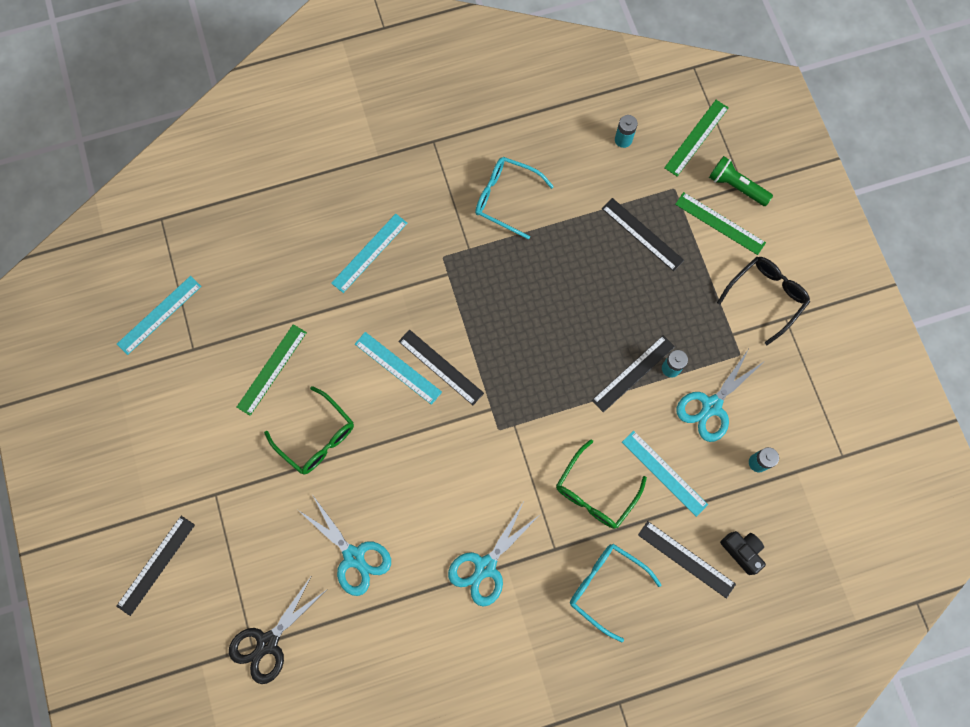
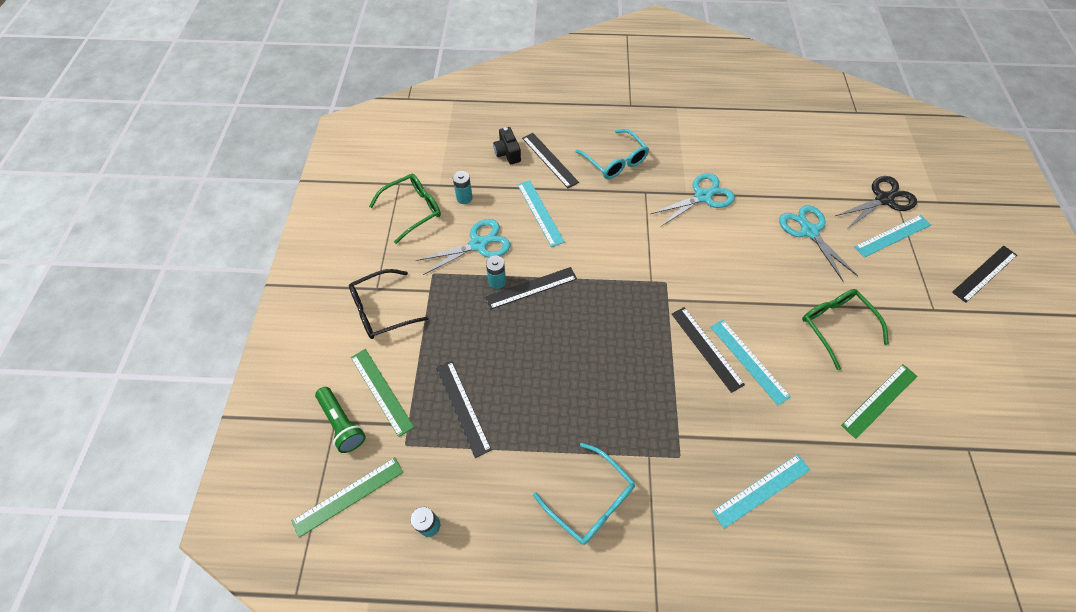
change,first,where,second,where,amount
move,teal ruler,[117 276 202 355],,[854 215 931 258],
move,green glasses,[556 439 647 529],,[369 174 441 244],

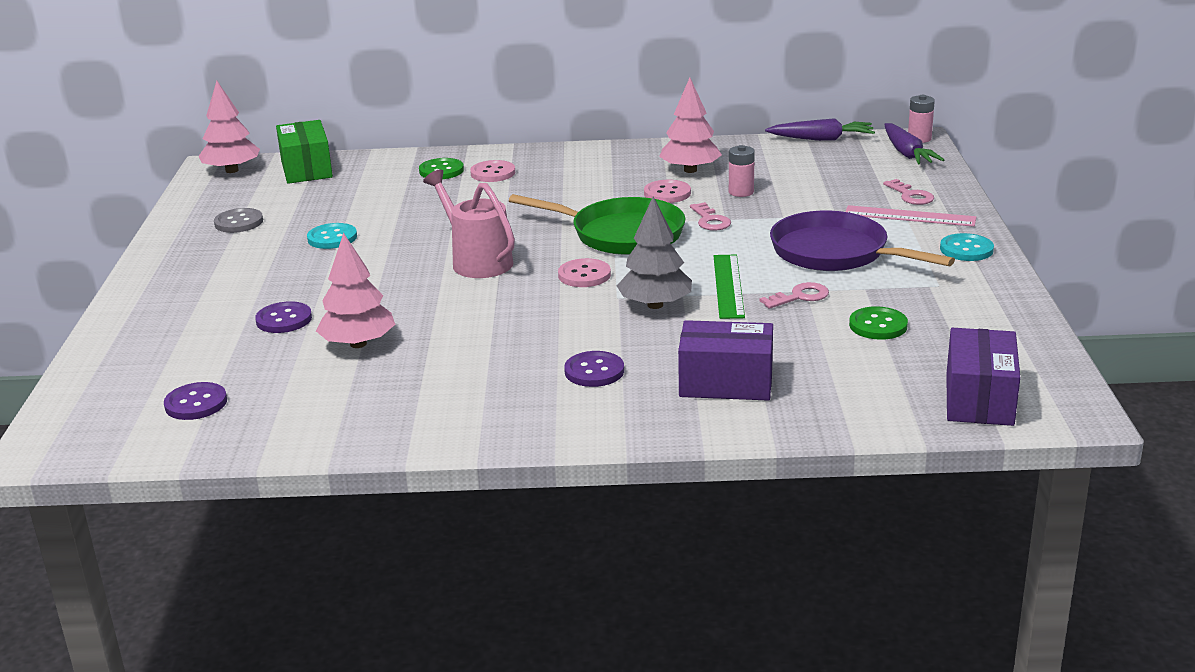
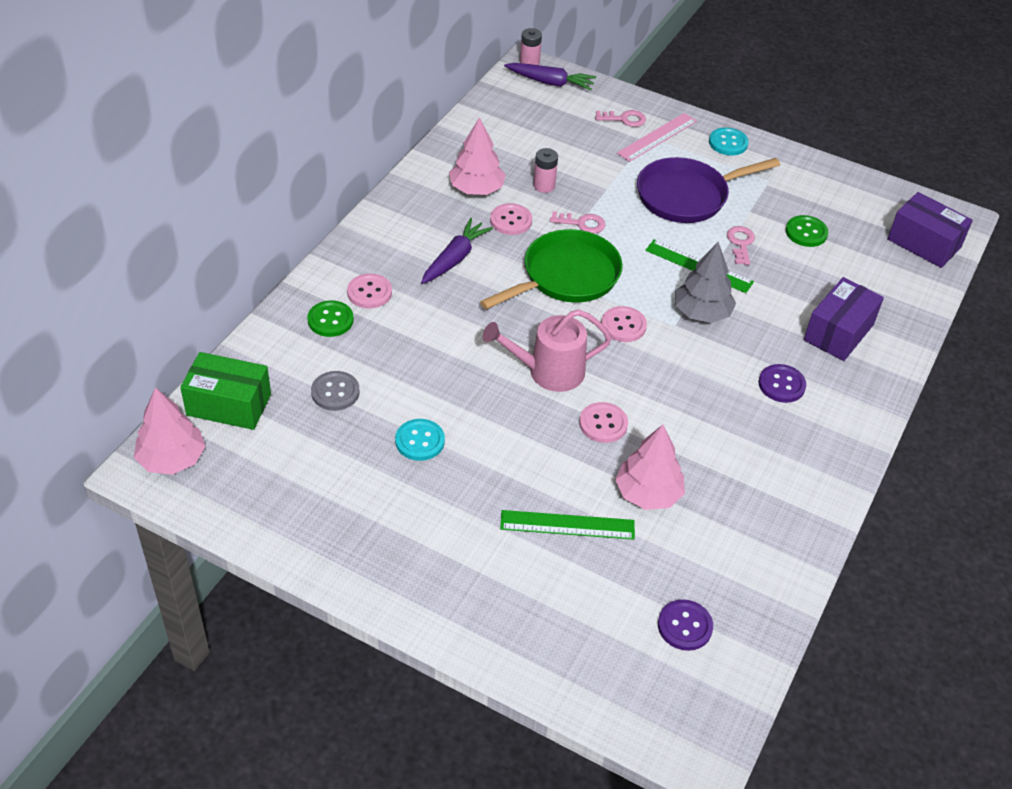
change,first,where,second,where,amount
insert,,,rose-pink sewing button,[579 402 628 443],
move,gray sewing button,[214 208 263 233],,[311 371 360 411],
move,royal purple root vegetable,[765 118 875 141],,[421 218 493 284],
replace,royal purple sewing button,[255 301 312 333],green ruler,[500 510 635 540],

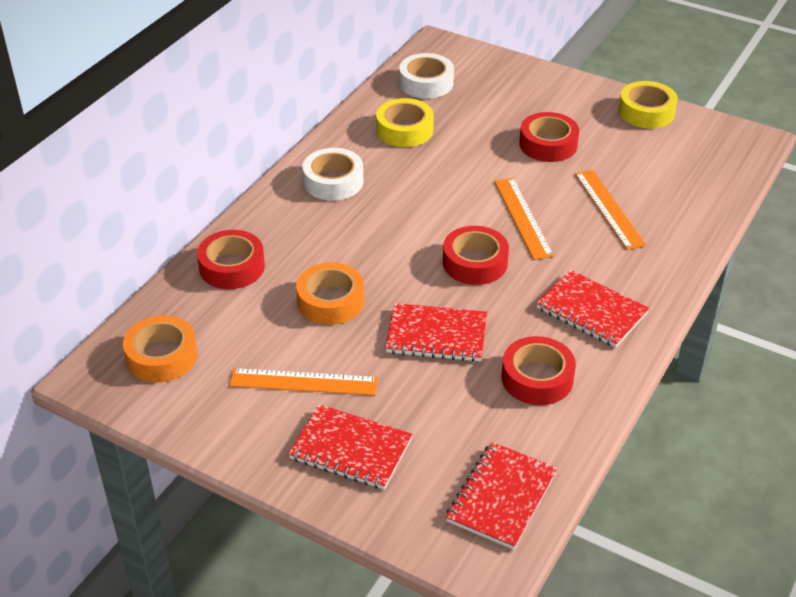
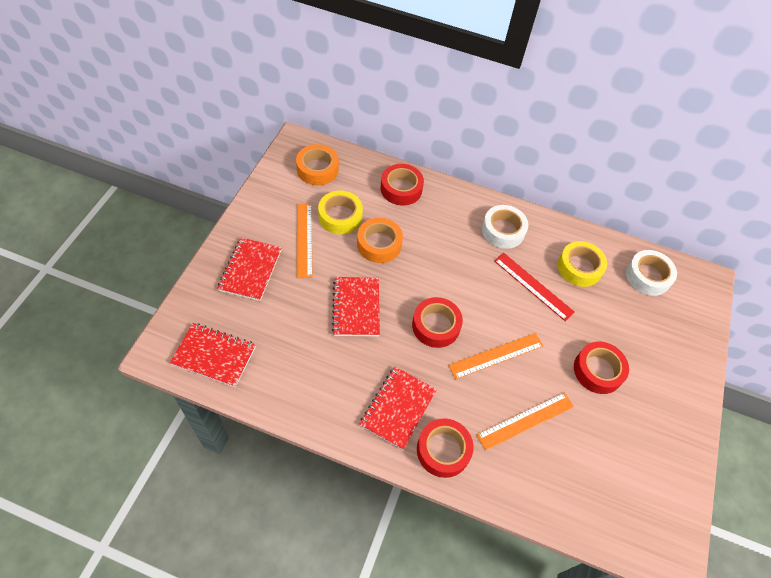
change,first,where,second,where,amount
insert,,,crimson ruler,[494 253 575 321],
move,crimson sticky tape,[502 336 576 405],,[417 418 473 478],
move,bright yellow sticky tape,[618 81 678 129],,[318 191 363 234],

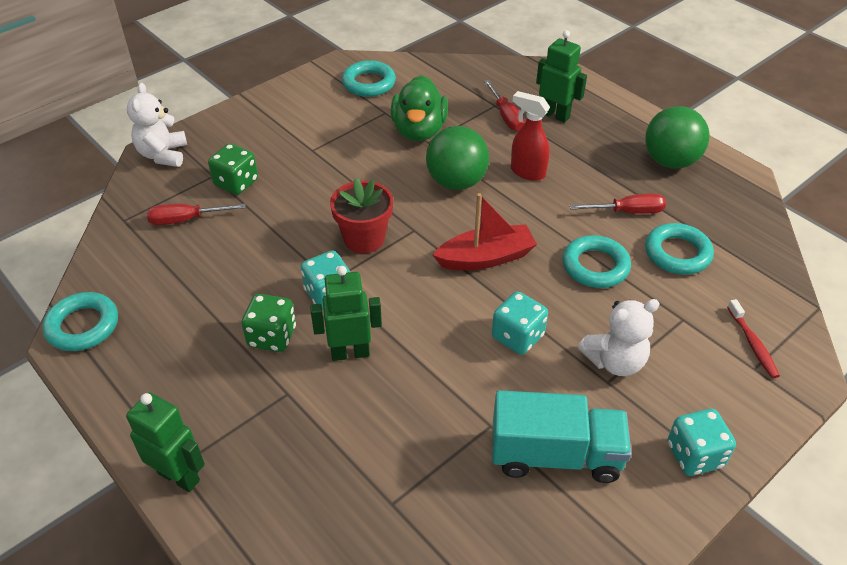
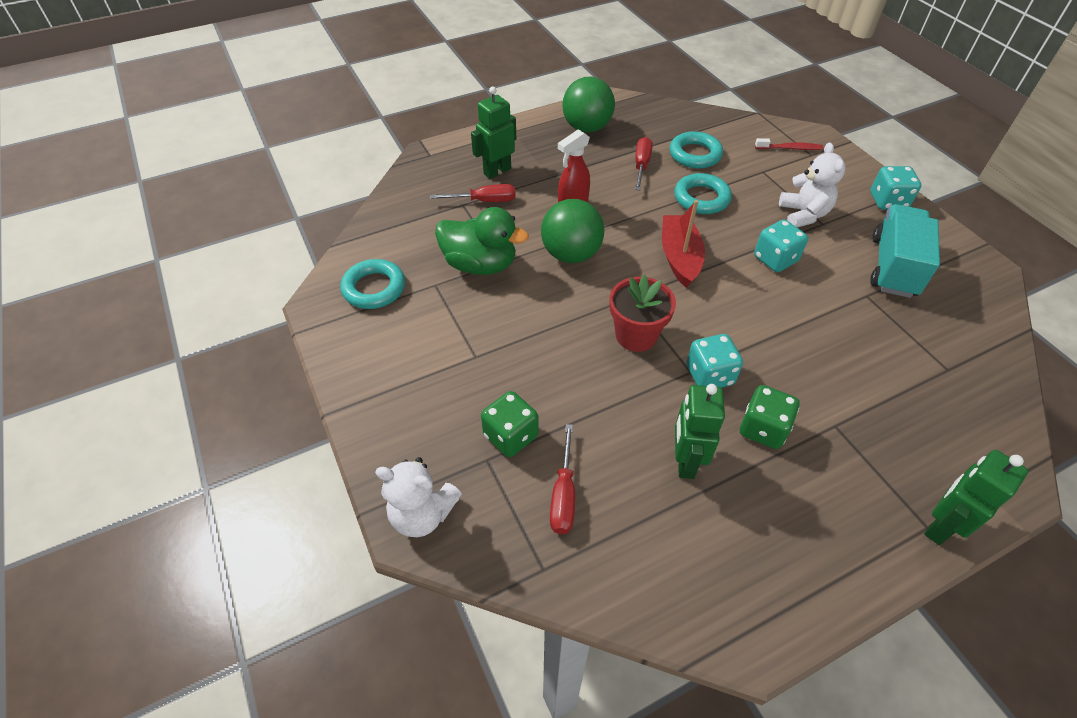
change,first,where,second,where,amount
delete,teal ring,[42 292 118 351],,,
move,green toy robot,[310 266 382 361],,[675 384 725 479],

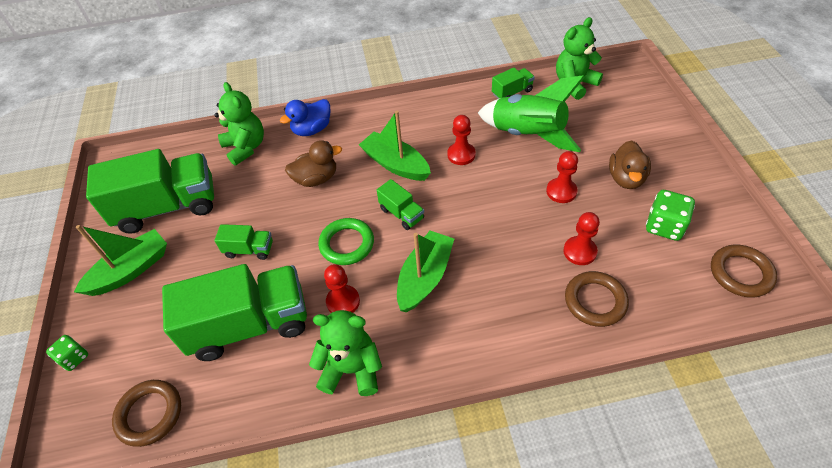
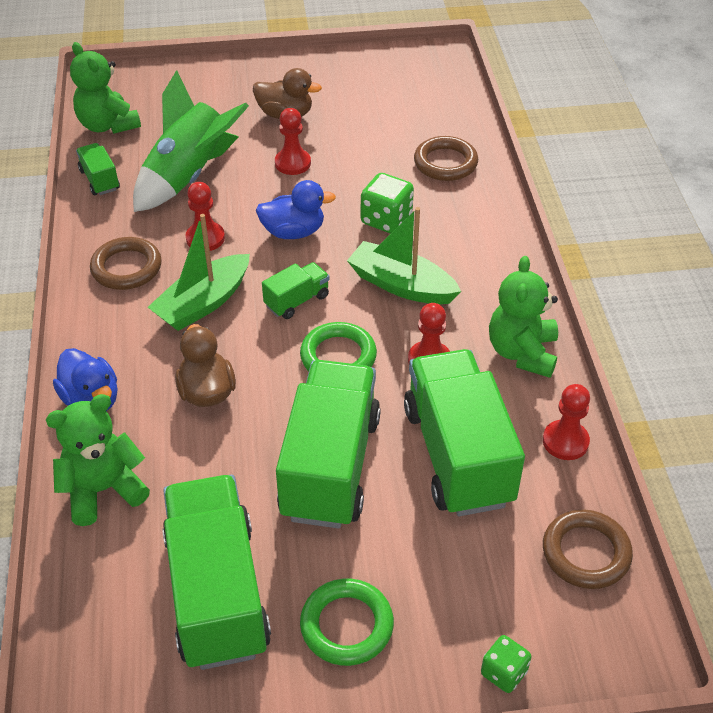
change,first,where,second,where,amount
insert,,,cobalt rubber duck,[256 180 336 239],
move,crimson chess pawn,[563 212 600 265],,[543 384 590 460],
move,green dice,[646 190 695 241],,[361 173 414 233],
move,dark brown ring,[711 244 777 298],,[90 237 162 290],
replace,green boat,[74 225 167 296],green ring,[300 579 394 666],
resize,green truck,[214 224 273 260],,[276 360 381 528],x2.22

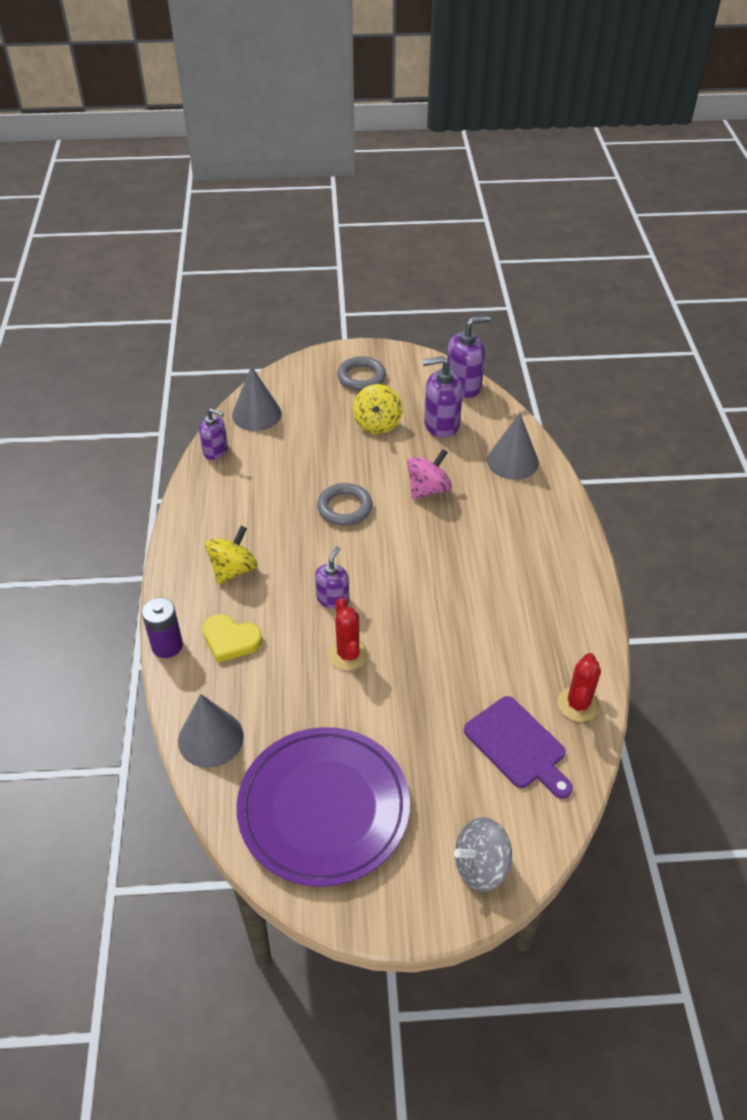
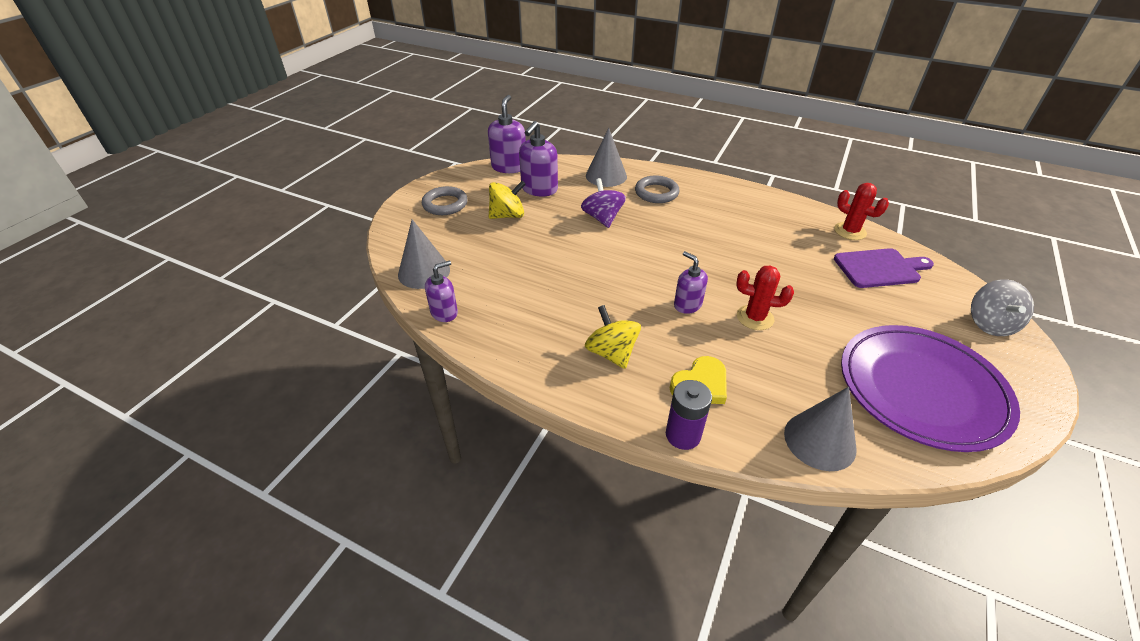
change,first,where,second,where,amount
move,gray ring,[317 483 372 526],,[635 175 680 203],
recolor,rose-pink toy top,[407 449 452 500],royal purple toy top,[581 178 626 228],
rotate,bright yellow toy top,[353 384 402 434],,[489 181 526 219],60 degrees counterclockwise

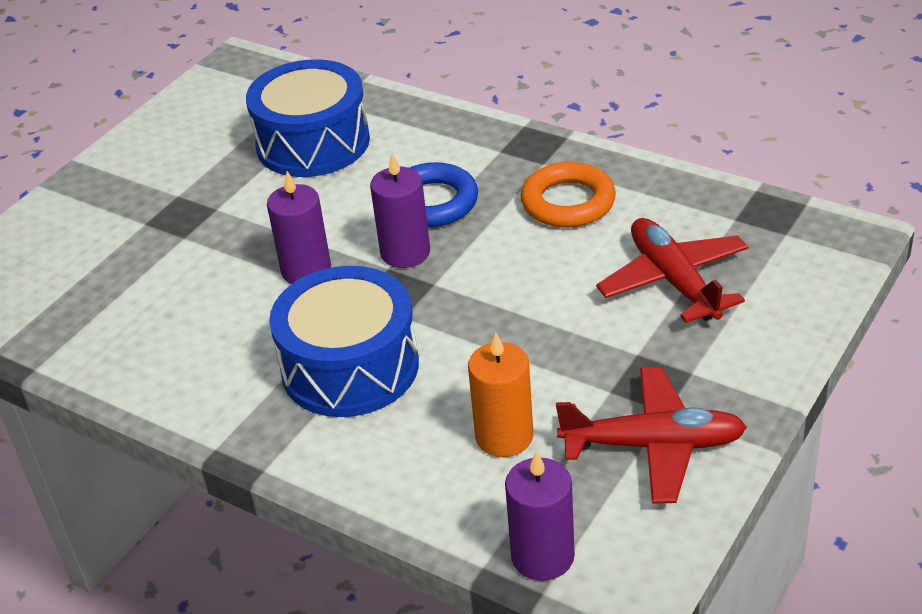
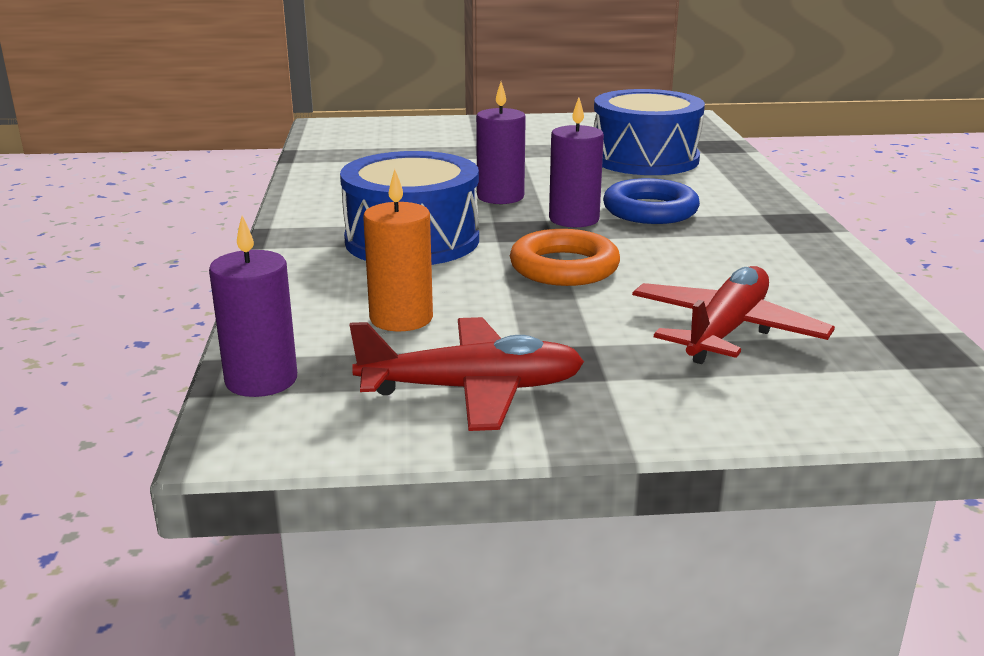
change,first,where,second,where,amount
move,bright orange ring,[520 162 616 228],,[510 229 620 286],
rotate,crimson toy plane,[556 367 747 504],,[350 317 584 431],60 degrees counterclockwise

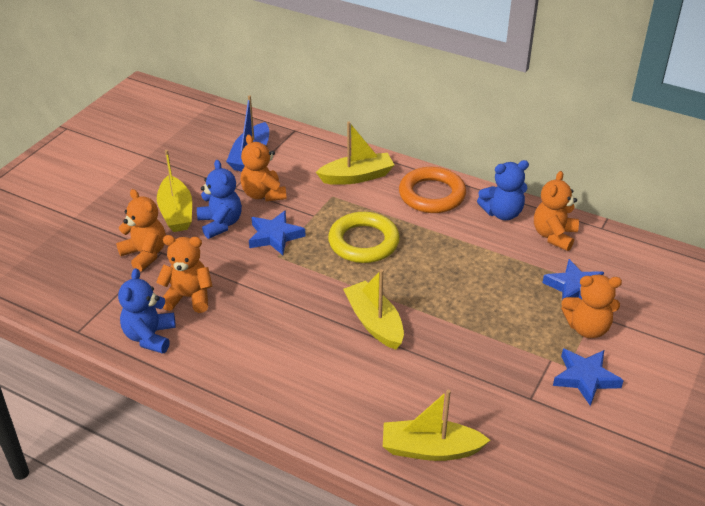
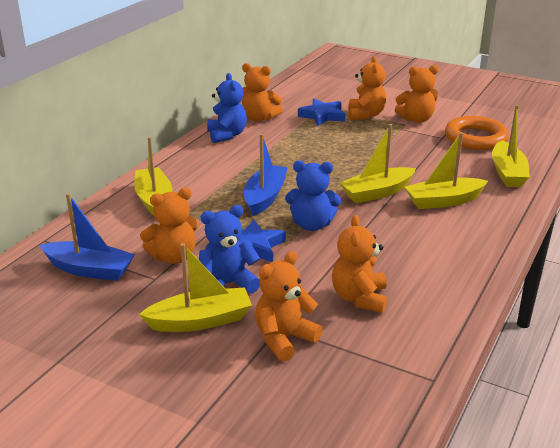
change,first,where,second,where,amount
insert,,,bright yellow boat,[405 132 488 209],
move,cobalt stuffed bear,[118 268 176 354],,[285 160 341 231],
move,bright orange ring,[399 167 466 213],,[445 116 509 150],
replace,bright yellow ring,[328 212 400 263],cobalt boat,[244 134 288 216],
replace,cobalt five-pointed star,[553 348 624 406],bright orange stuffed bear,[395 65 439 123],

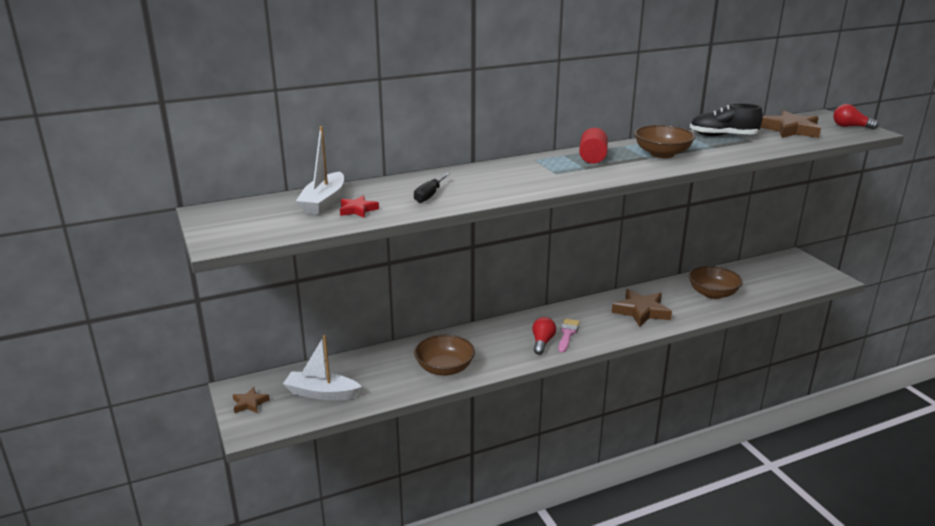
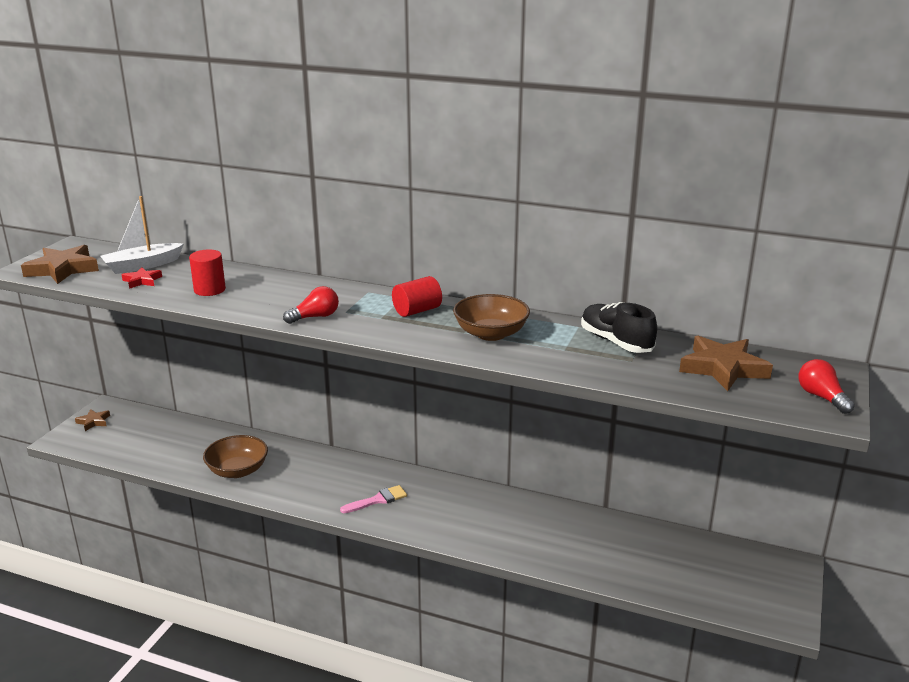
change,first,where,second,where,amount
delete,pure white boat,[283 335 362 400],,,
delete,dark brown bowl,[689 266 743 299],,,
move,crimson bulb,[532 317 556 355],,[283 286 339 324],
move,dark brown five-pointed star,[612 289 672 327],,[21 245 99 284],
replace,jet-black screwdriver,[414 173 450 203],crimson cylinder,[189 249 226 296],

